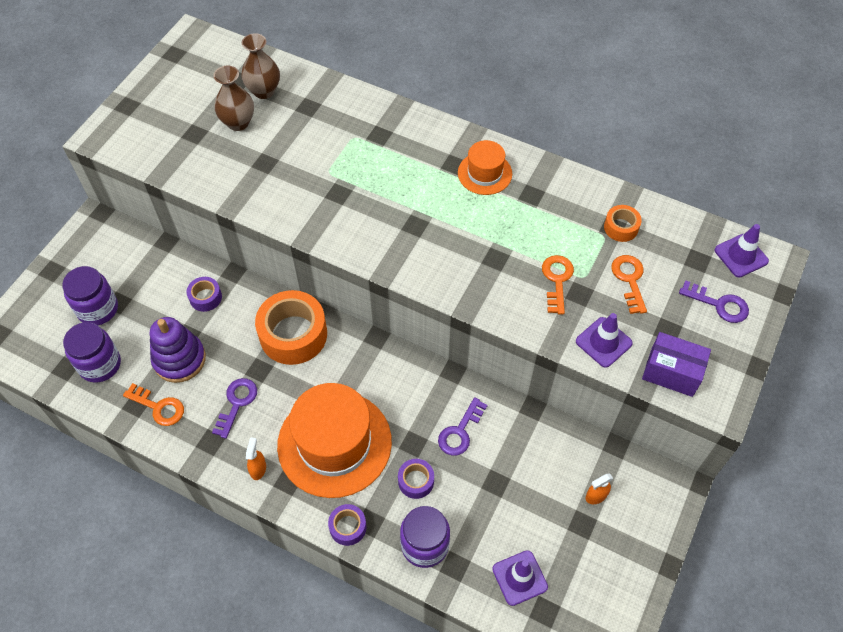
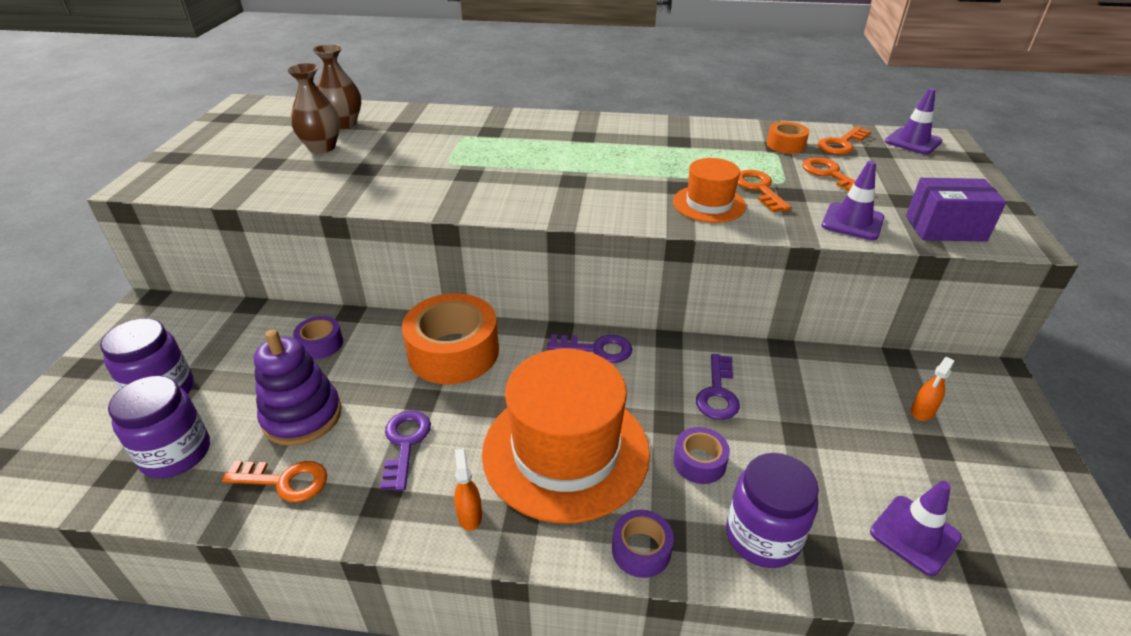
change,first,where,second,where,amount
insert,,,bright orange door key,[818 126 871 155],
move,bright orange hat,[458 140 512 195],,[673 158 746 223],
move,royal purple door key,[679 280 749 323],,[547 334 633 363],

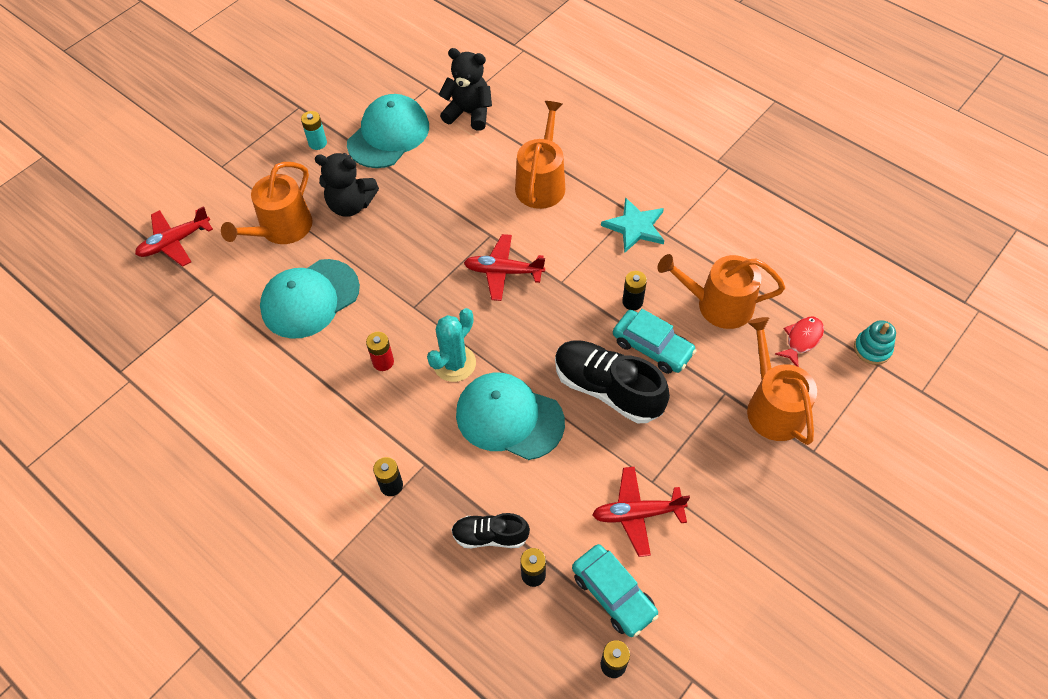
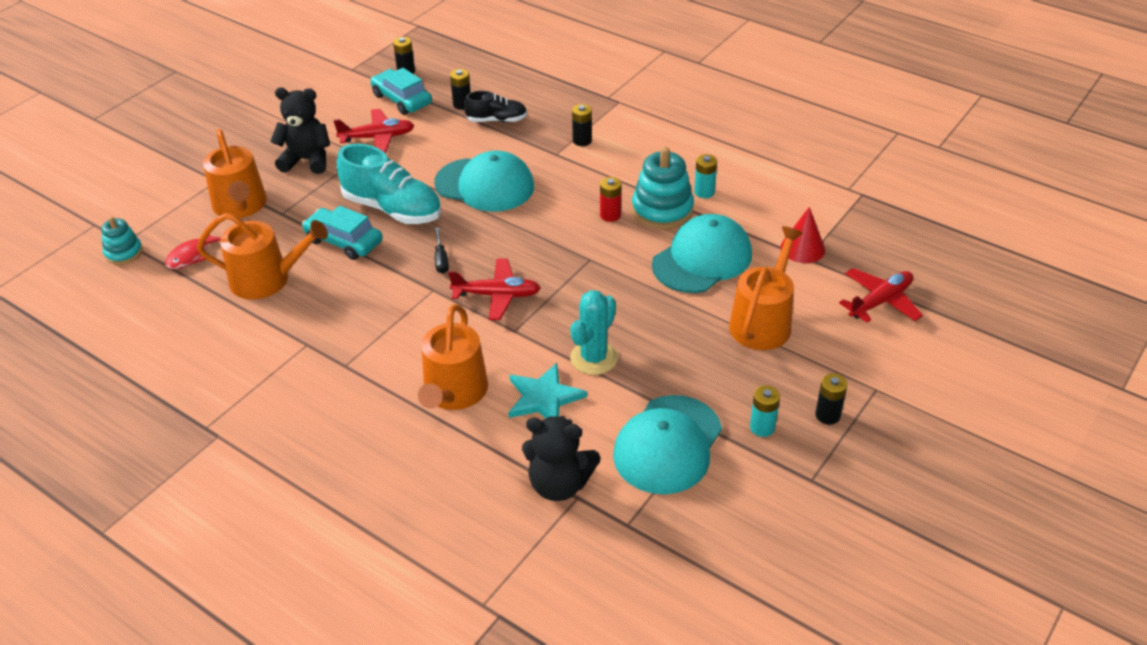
change,first,where,second,where,amount
insert,,,jet-black screwdriver,[435 228 449 274],
insert,,,teal stacking toy,[632 147 694 229],
insert,,,teal power cell,[694 154 717 198],
insert,,,crimson cone shape,[781 207 825 263],
move,jet-black stuffed bear,[315 153 379 217],,[270 88 330 174],
move,teal cactus,[427 308 476 382],,[570 290 618 375],
move,teal five-pointed star,[601 197 664 253],,[508 363 587 418],
move,jet-black power cell,[622 271 647 310],,[815 373 848 425],
recolor,jet-black lace-up shoe,[555 340 670 423],teal lace-up shoe,[337 144 441 224],

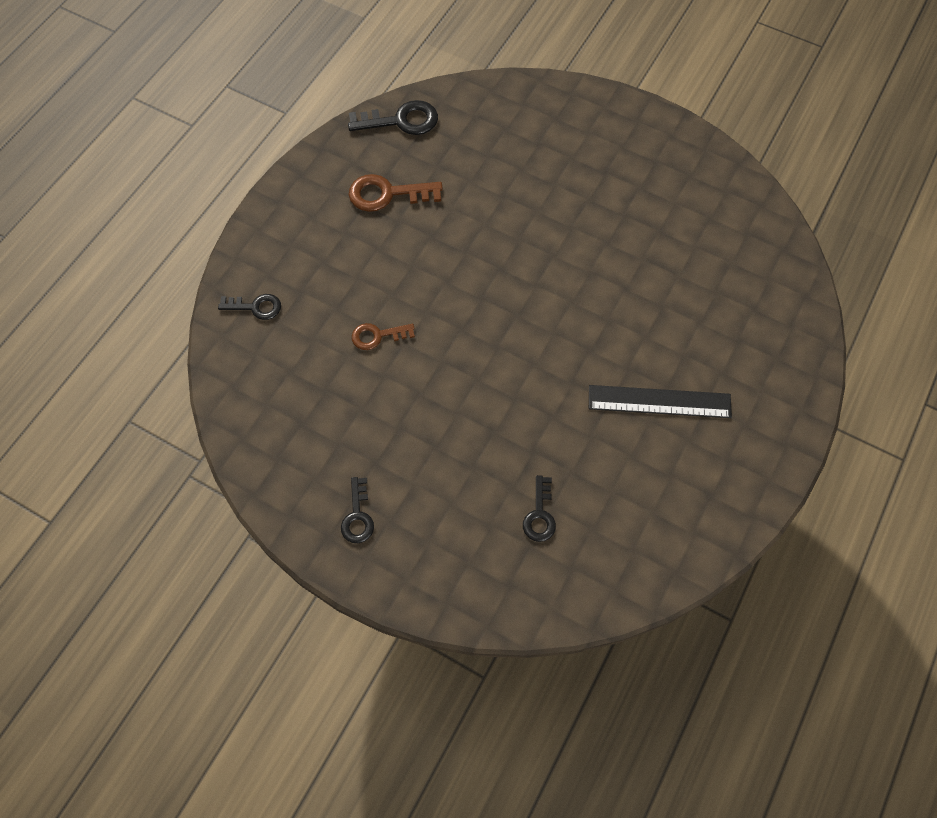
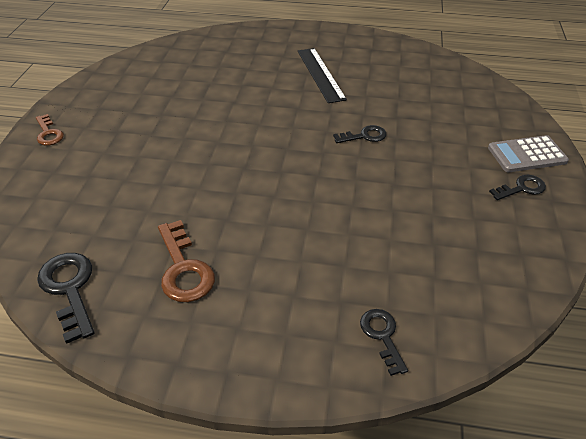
change,first,where,second,where,amount
insert,,,gray adding machine,[488 135 569 172],
move,dark brown door key,[352 323 415 350],,[36 114 64 146],
move,jet-black door key,[523 475 556 542],,[333 125 387 143],

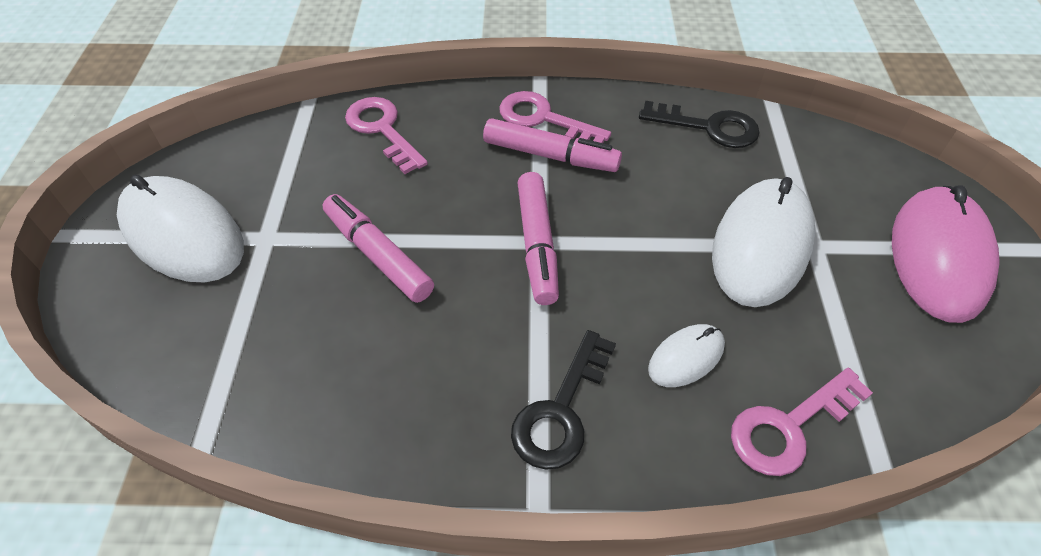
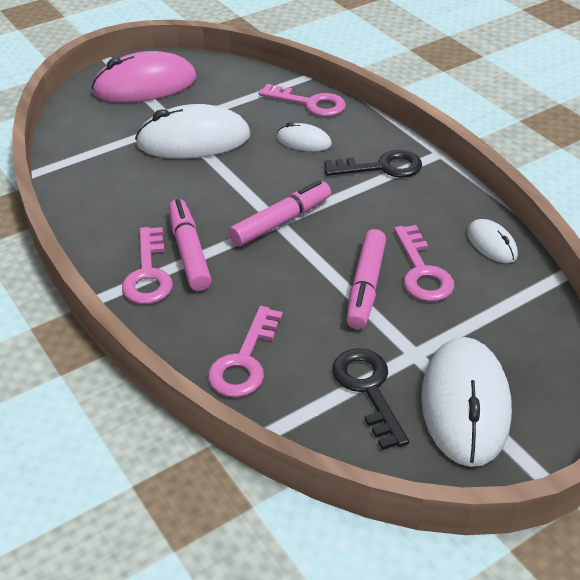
change,first,where,second,where,amount
insert,,,rose-pink door key,[394 225 454 302],
insert,,,pure white computer mouse,[467 219 518 263],
move,jet-black door key,[639 101 760 148],,[332 348 409 450],

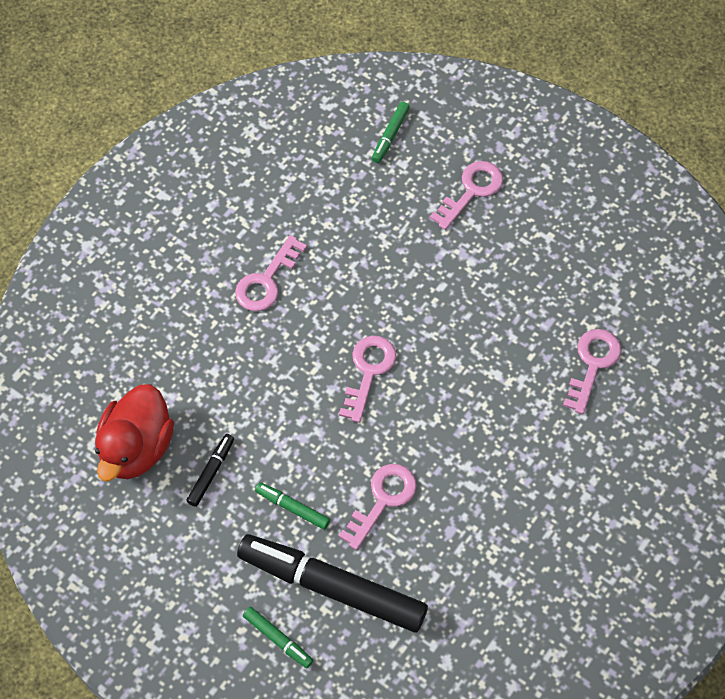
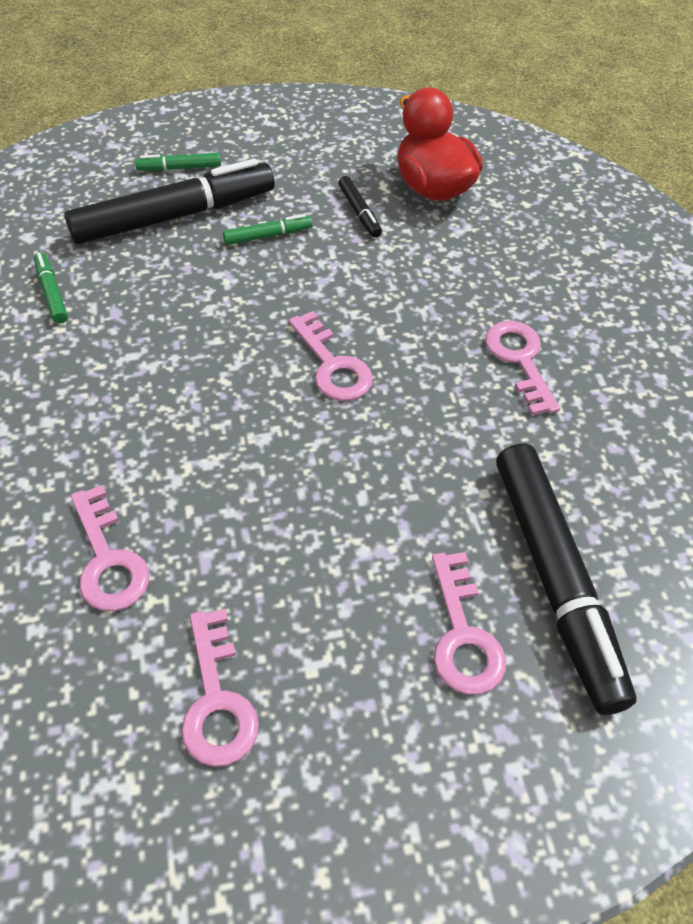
change,first,where,second,where,amount
insert,,,jet-black marker pen,[496 443 636 715],
move,rose-pink door key,[339 464 417 550],,[181 609 259 767],
move,green marker pen,[372 102 410 163],,[34 252 68 324],

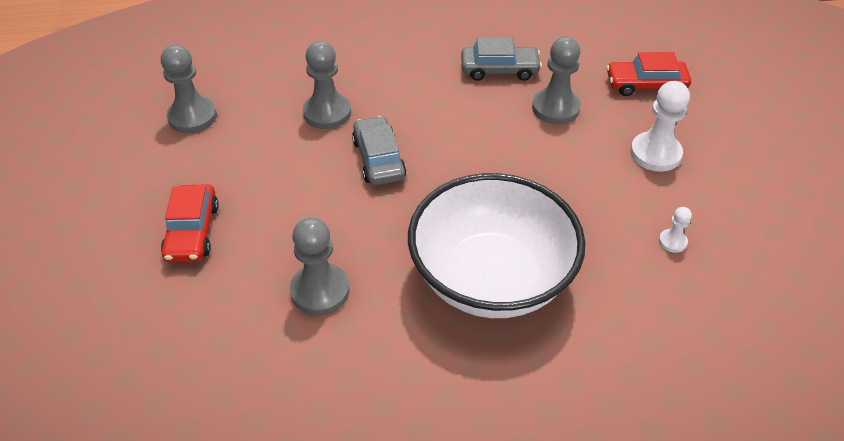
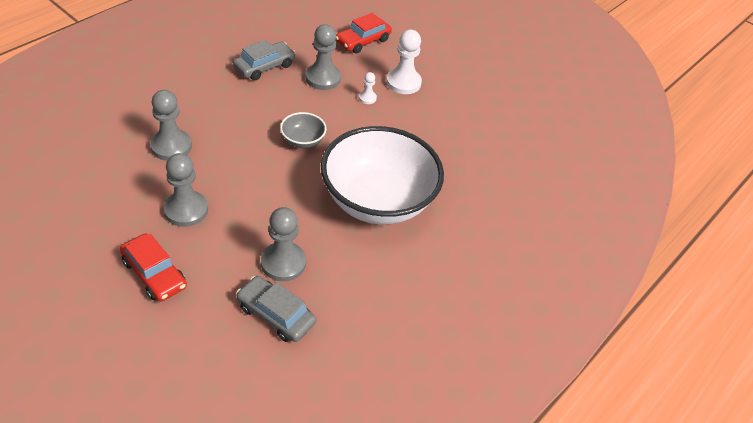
change,first,where,second,where,amount
insert,,,gray bowl,[280 112 327 148],
move,gray chess pawn,[161 45 217 133],,[163 153 208 227],
move,gray toy car,[352 116 406 185],,[236 276 316 342],
move,pure white chess pawn,[659 207 692 253],,[359 72 377 104],

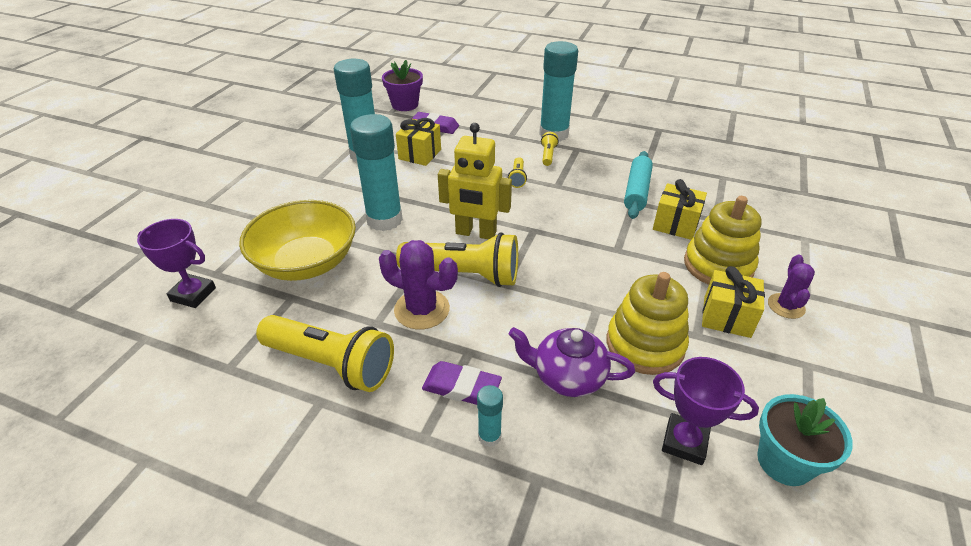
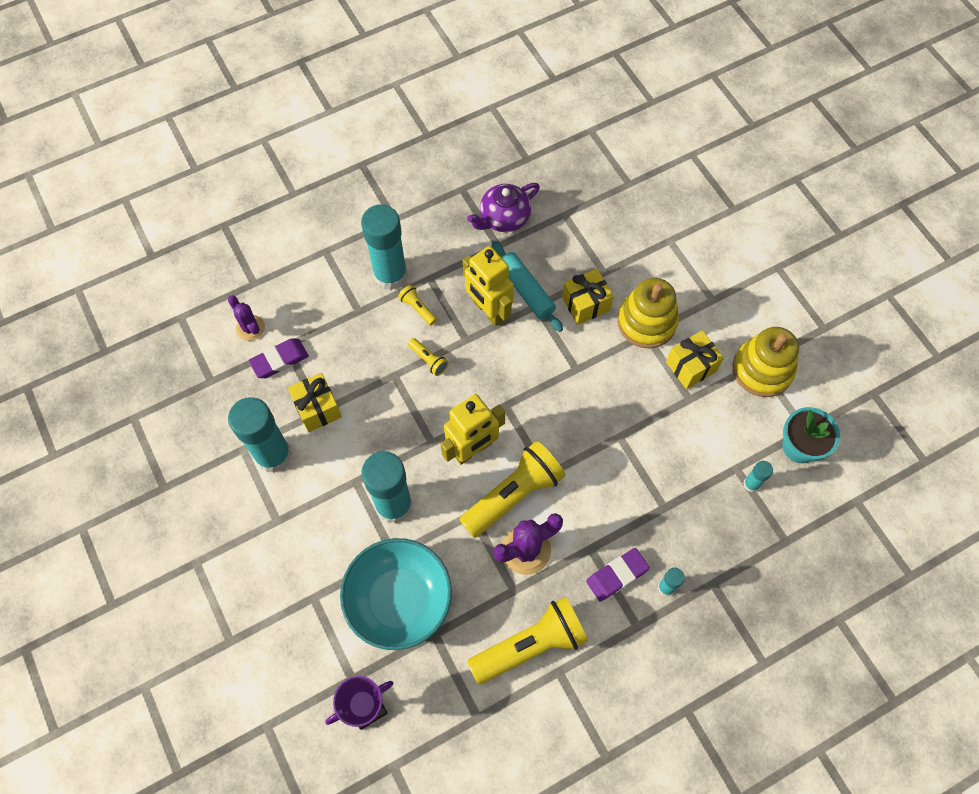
change,first,where,second,where,amount
delete,royal purple flower pot,[382 60 423 111],,,
insert,,,bright yellow toy robot,[462 246 514 326],
move,royal purple teapot,[509 327 635 397],,[467 183 540 232],
move,bright yellow stacking toy,[607 272 689 375],,[732 327 799 397],
move,royal purple cactus,[768 254 815 319],,[228 296 265 341],
replace,royal purple award cup,[653 357 759 465],teal glue,[743 461 773 492],
recolor,bright yellow bowl,[239 200 356 281],teal bowl,[340 538 452 650],

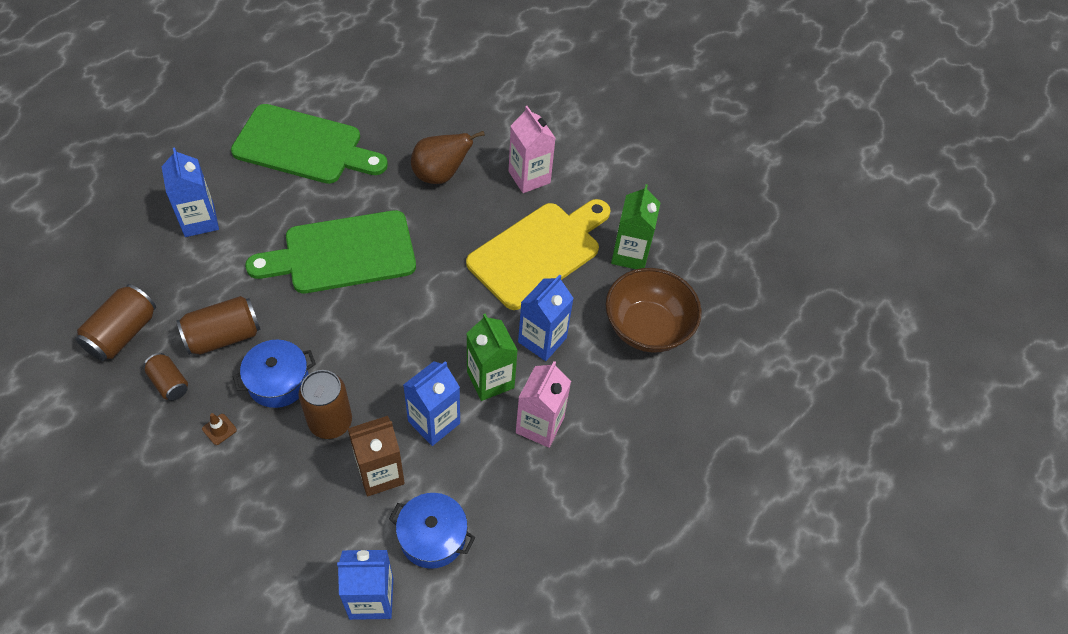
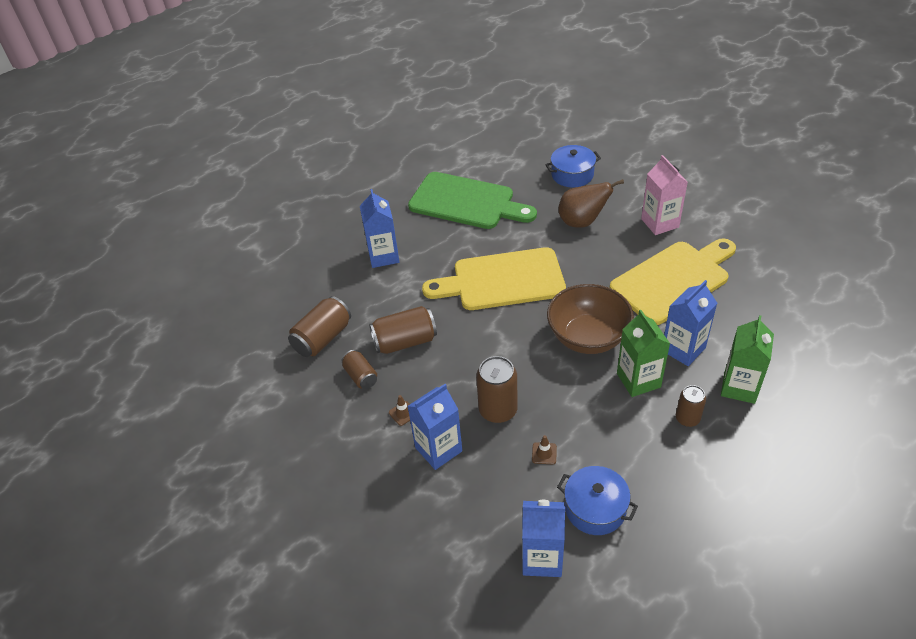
change,first,where,second,where,amount
move,cobalt stockpot,[232 340 316 408],,[545 145 601 188],
move,cobalt milk carton,[403 361 460 446],,[408 384 462 470],
move,dark brown bowl,[606 268 702 353],,[547 284 634 354],
move,green milk carton,[611 184 661 269],,[721 315 774 404],
replace,dark brown milk carton,[347 416 405 497],dark brown traffic cone,[532 435 557 464],
replace,rose-pink milk carton,[516 361 571 448],dark brown can,[676 385 706 427],
recolor,green bread board,[245 210 416 293],bright yellow bread board,[422 247 566 310],

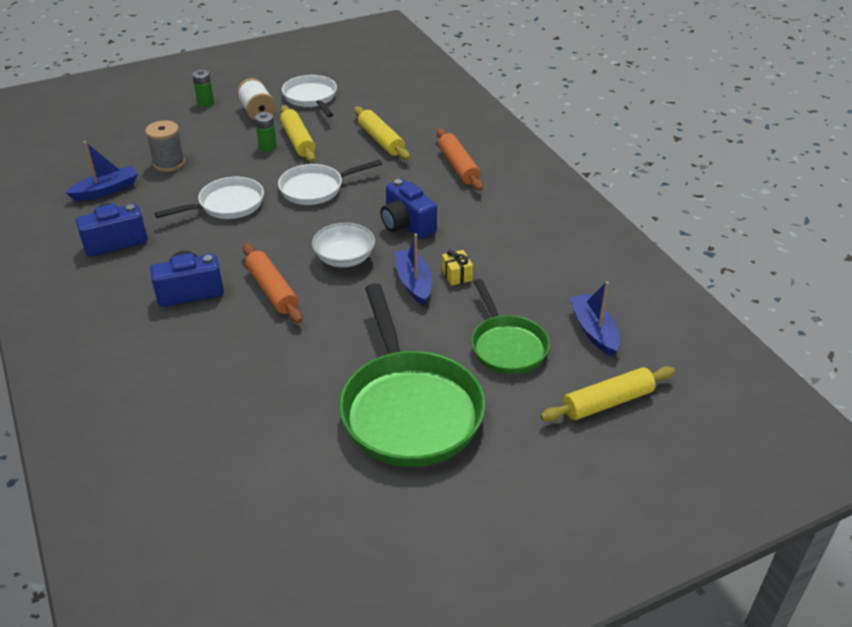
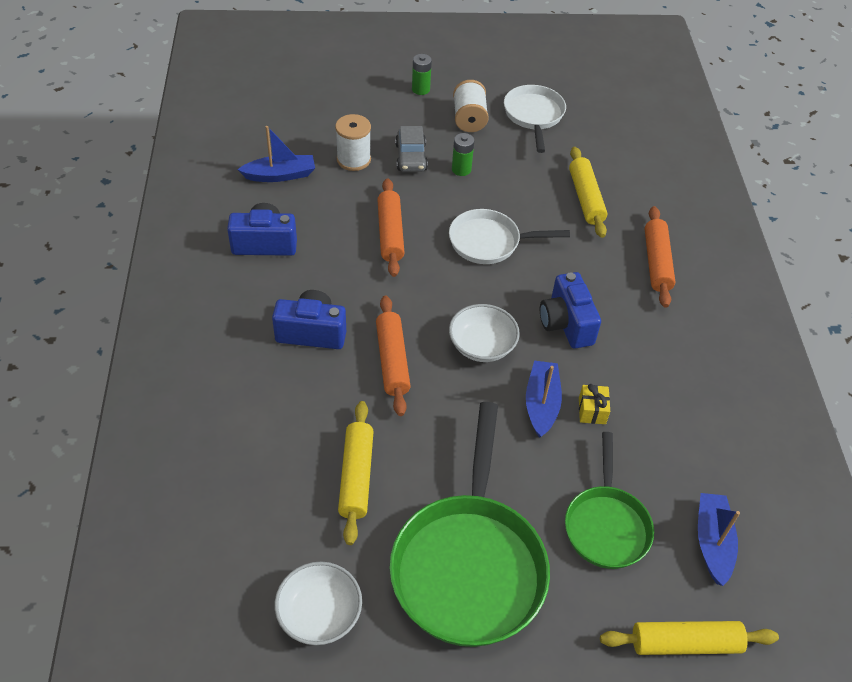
change,first,where,second,where,amount
insert,,,pure white bowl,[275 562 362 645],
insert,,,gray toy car,[395 126 428 172],
move,bright yellow rolling pin,[280 105 316 162],,[338 401 374 545],
replace,pure white pan,[154 177 264 219],bright orange rolling pin,[377 178 405 277],
recolor,gray bobbin,[145 120 185 172],pure white bobbin,[335 114 371 171],

